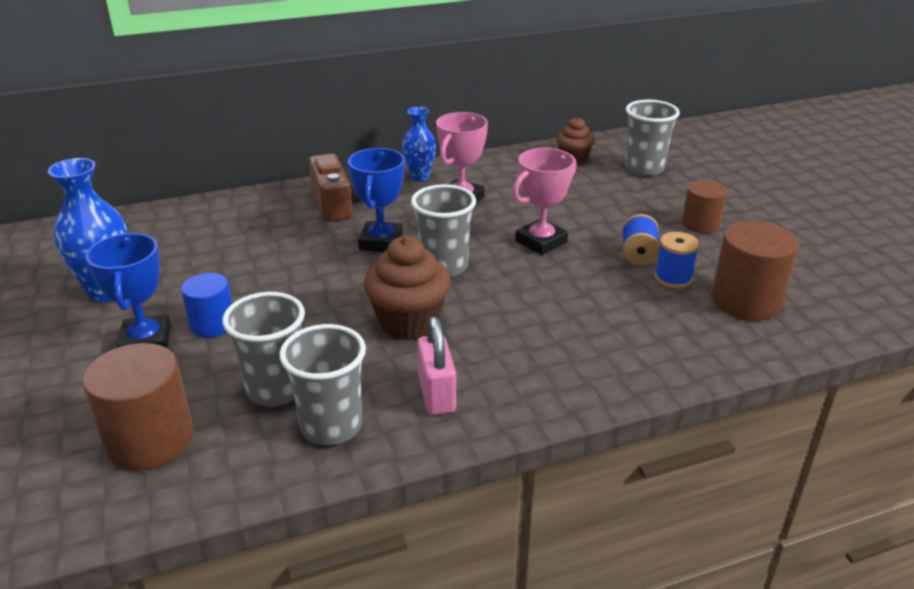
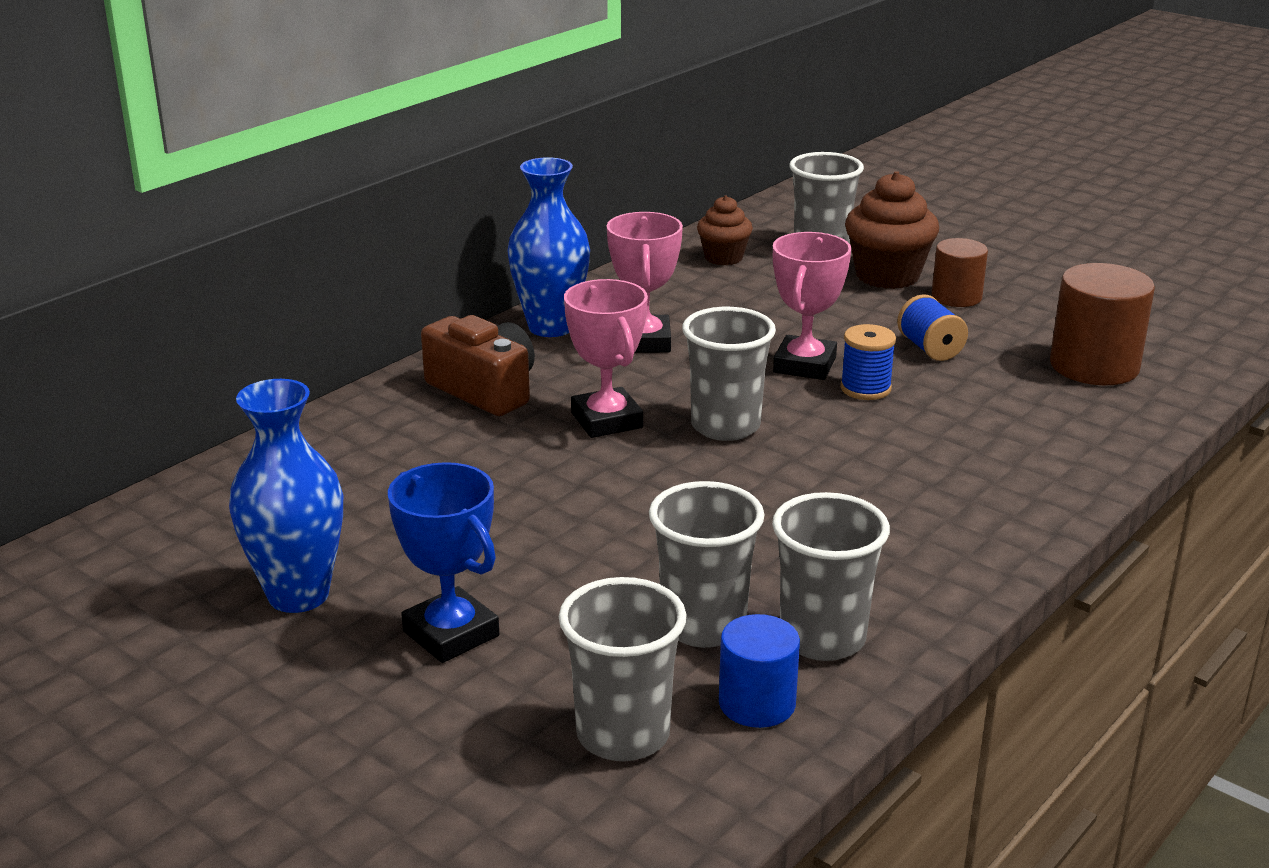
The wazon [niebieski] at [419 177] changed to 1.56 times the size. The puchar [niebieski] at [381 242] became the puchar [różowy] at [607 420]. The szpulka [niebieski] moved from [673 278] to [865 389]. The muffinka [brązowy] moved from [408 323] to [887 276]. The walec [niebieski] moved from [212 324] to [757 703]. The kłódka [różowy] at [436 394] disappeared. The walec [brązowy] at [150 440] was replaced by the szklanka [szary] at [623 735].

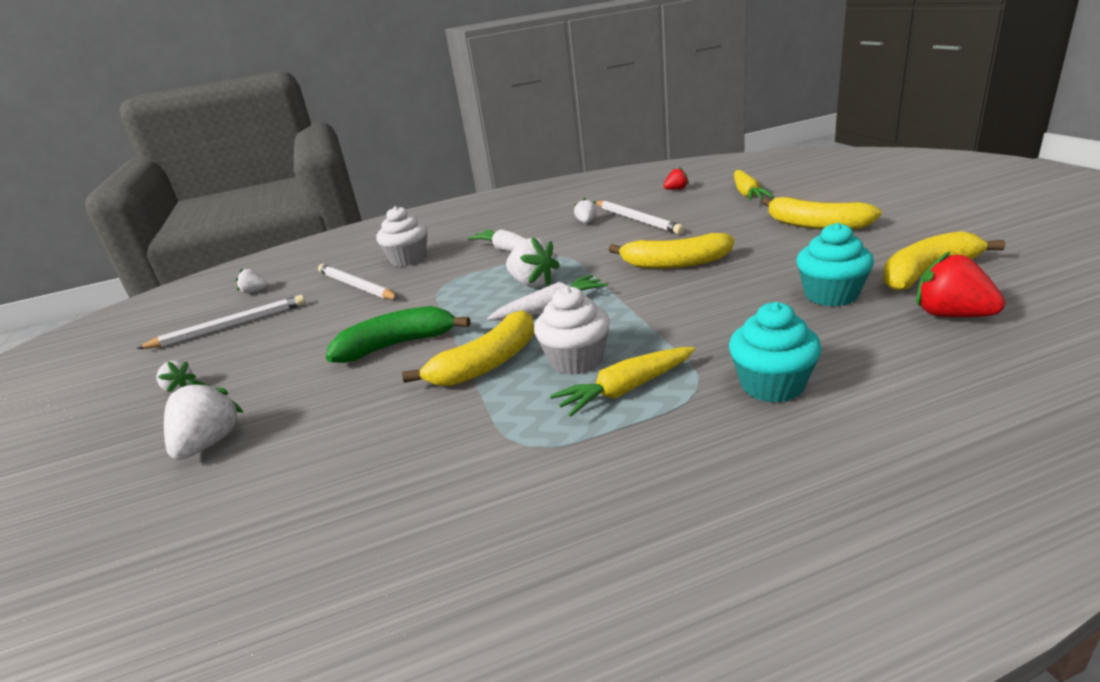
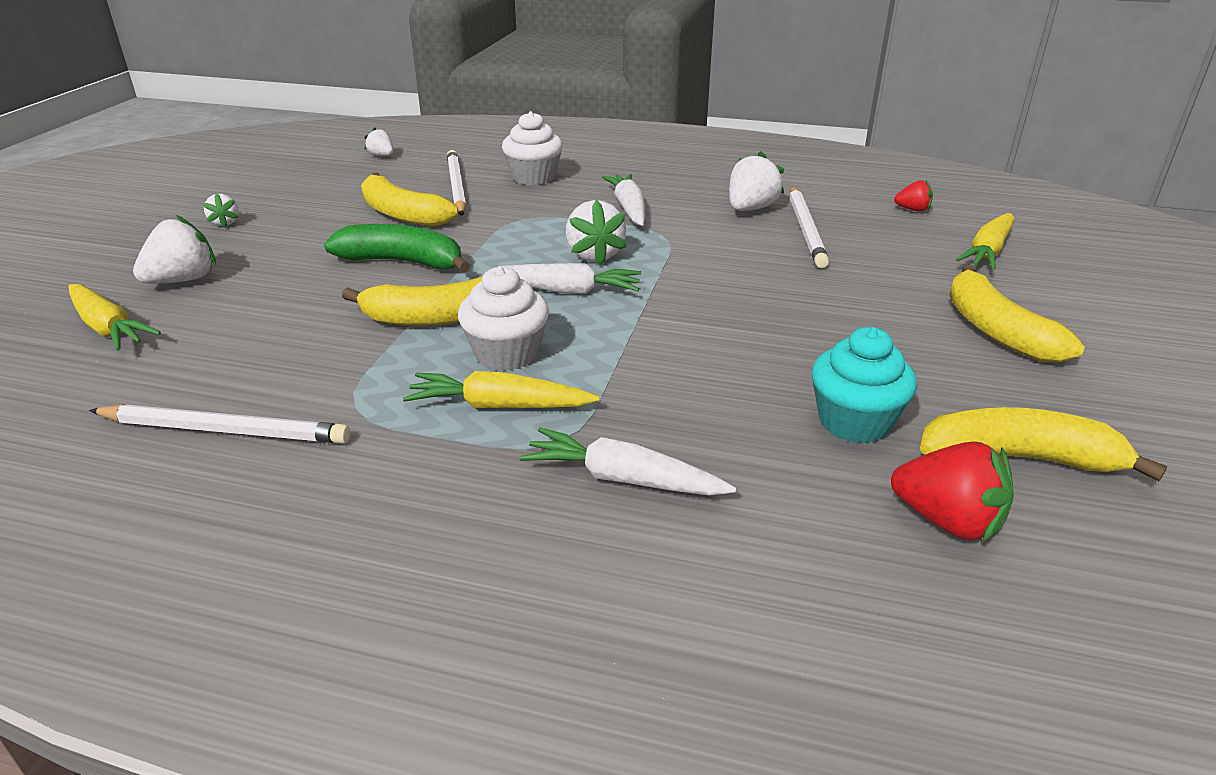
The truskawka [biały] at [586 222] changed to 1.76 times the size. The banan [żółty] moved from [675 263] to [402 214]. The truskawka [czerwony] at [951 315] turned 135 degrees clockwise. The ołówek [biały] moved from [229 326] to [225 430]. The muffinka [turkusowy] at [772 385] was replaced by the marchewka [biały] at [623 479]. The marchewka [żółty] at [108 328] appeared.

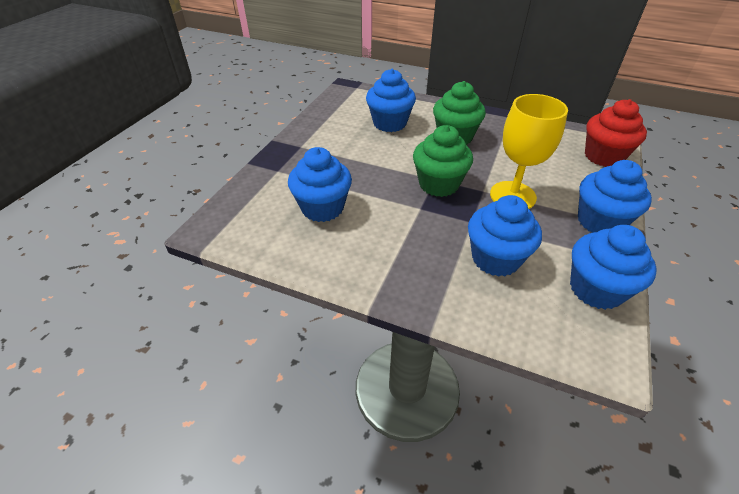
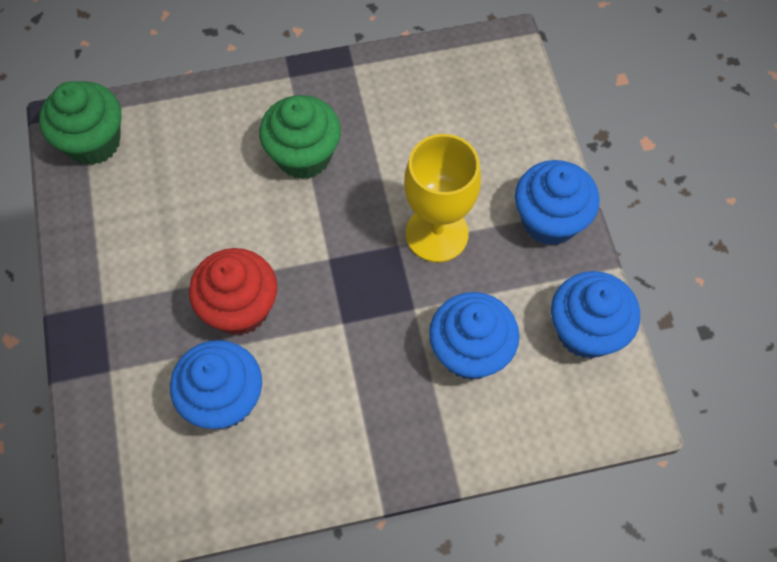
The muffinka [niebieski] at [389 123] disappeared. The muffinka [czerwony] moved from [603 156] to [240 308]. The muffinka [zielony] moved from [438 184] to [93 142].

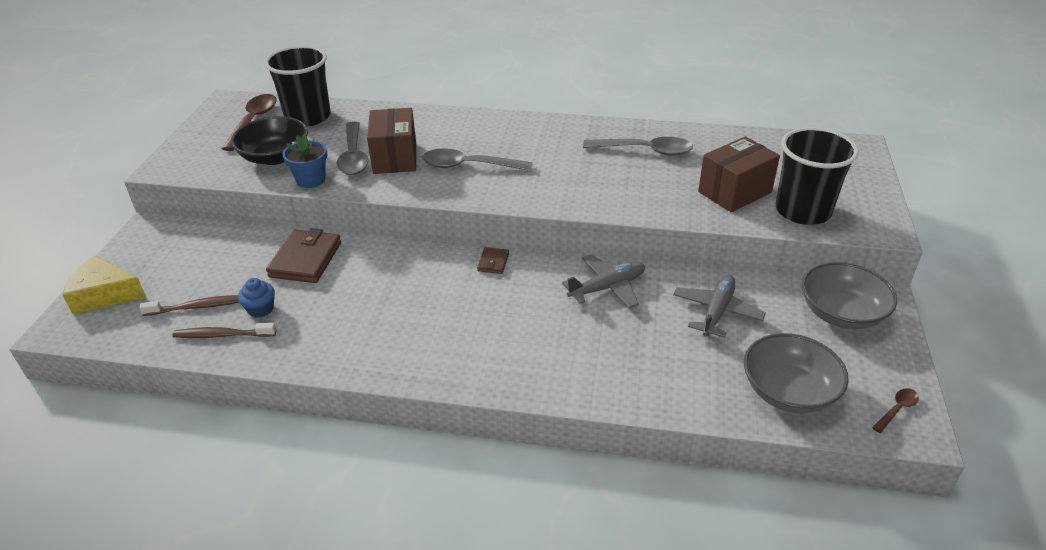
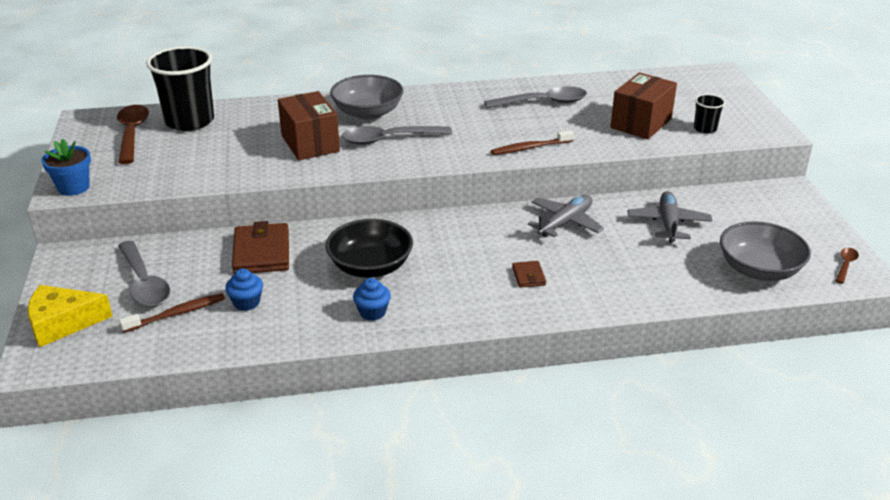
The miska [czarny] moved from [275 157] to [370 266]. The łyżka [szary] moved from [353 156] to [144 283]. The szklanka [czarny] at [803 211] changed to 0.46 times the size. The doniczka [niebieski] moved from [311 180] to [73 187]. The portfel [brązowy] moved from [493 262] to [528 276]. The miska [szary] moved from [841 313] to [368 113]. The szczoteczka do zębów [brązowy] moved from [222 335] to [530 148]. The muffinka [niebieski] at [372 312] appeared.

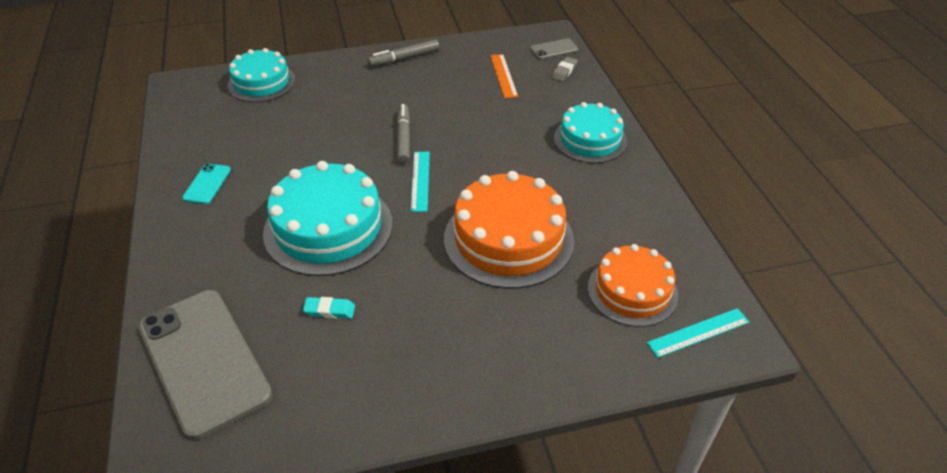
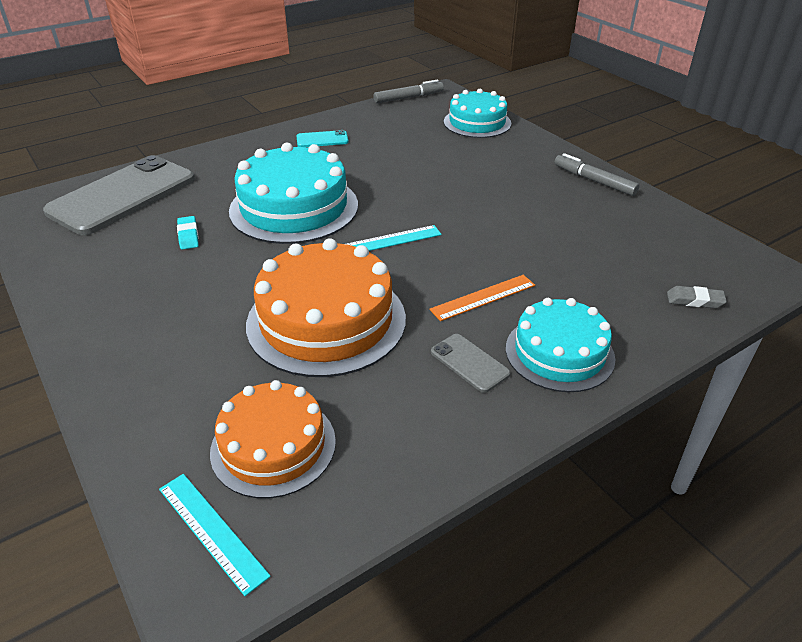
The telefon [szary] moved from [554 49] to [469 363]. The linijka [pomarańczowy] moved from [503 75] to [483 297]. The flamaster [szary] moved from [404 138] to [408 98].

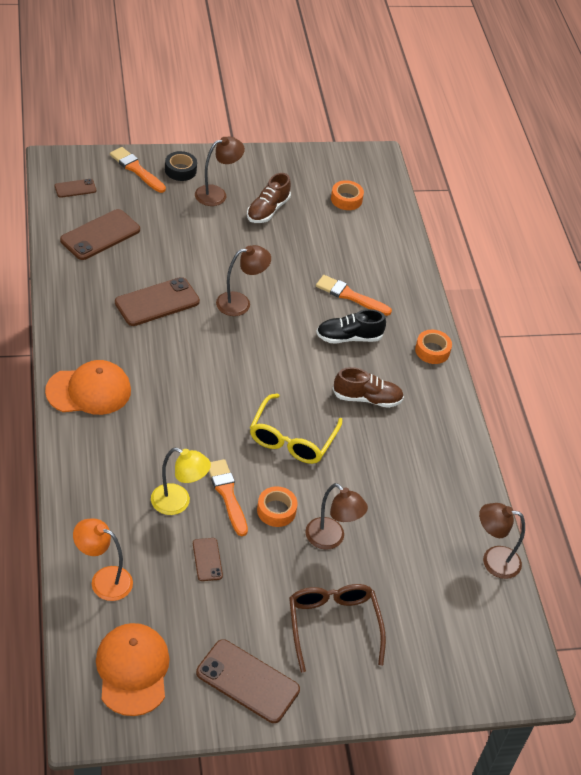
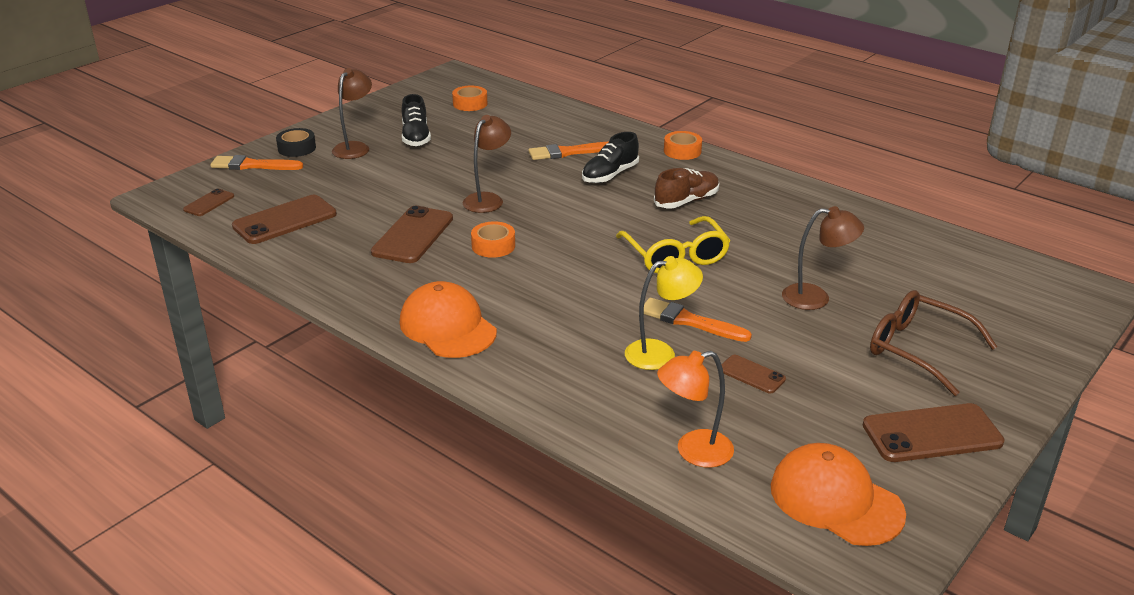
The but [brązowy] at [267 210] became the but [czarny] at [416 137]. The telefon [brązowy] at [100 235] turned 45 degrees clockwise. The czapka [pomarańczowy] at [89 391] turned 75 degrees counterclockwise. The taśma klejąca [pomarańczowy] moved from [276 510] to [493 246]. The lampka [brązowy] at [493 560] disappeared.

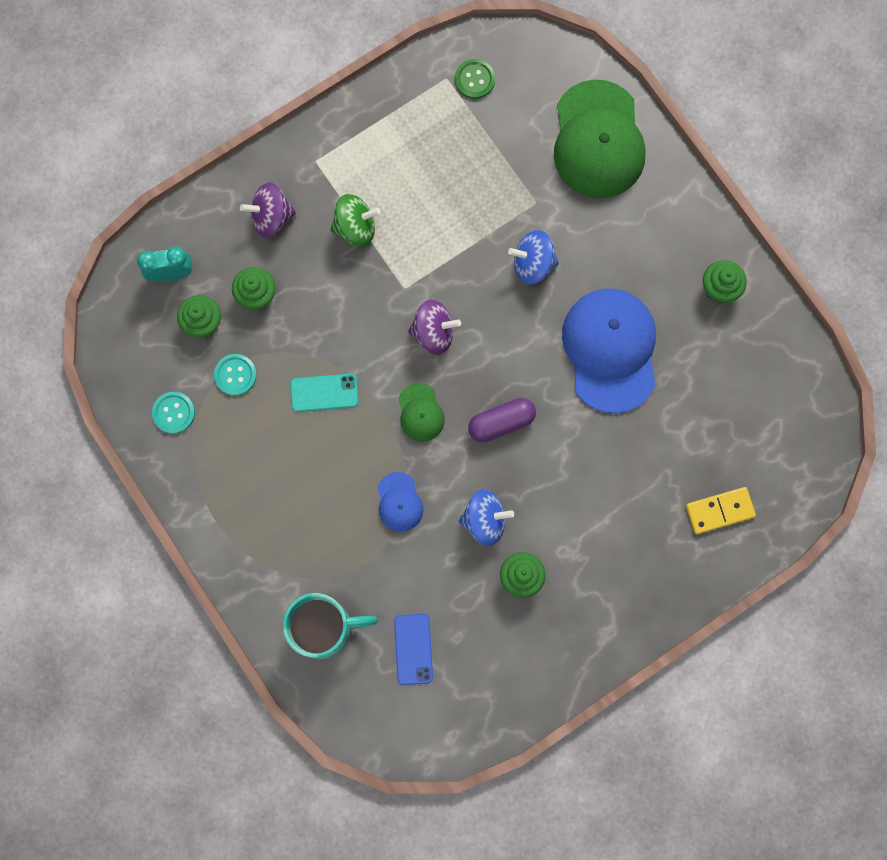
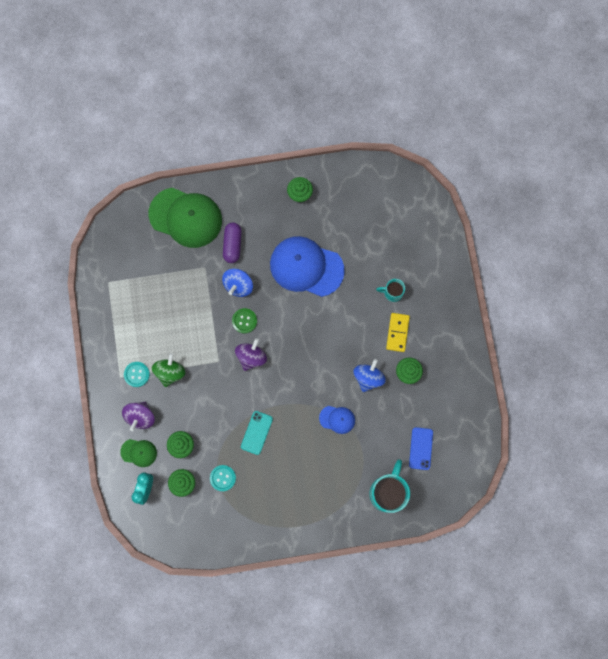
The guzik [zielony] moved from [474 80] to [244 321]. The czapka [zielony] moved from [420 412] to [139 452]. The guzik [turkusowy] moved from [173 413] to [137 374]. The kapsułka [fioletowy] moved from [501 422] to [232 245]. The kostka domina [żółty] moved from [719 510] to [397 332]. The telefon [niebieski] at [413 649] turned 75 degrees clockwise. The kubek [turkusowy] at [392 292] appeared.

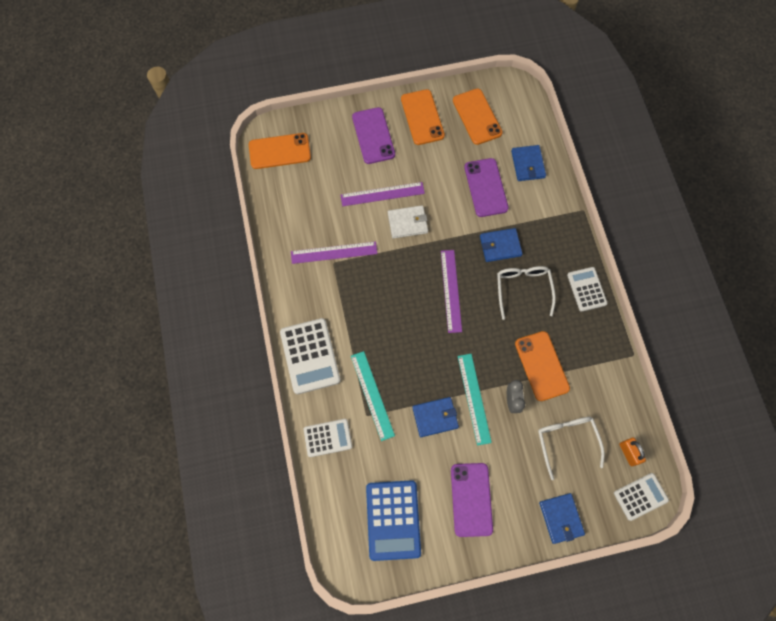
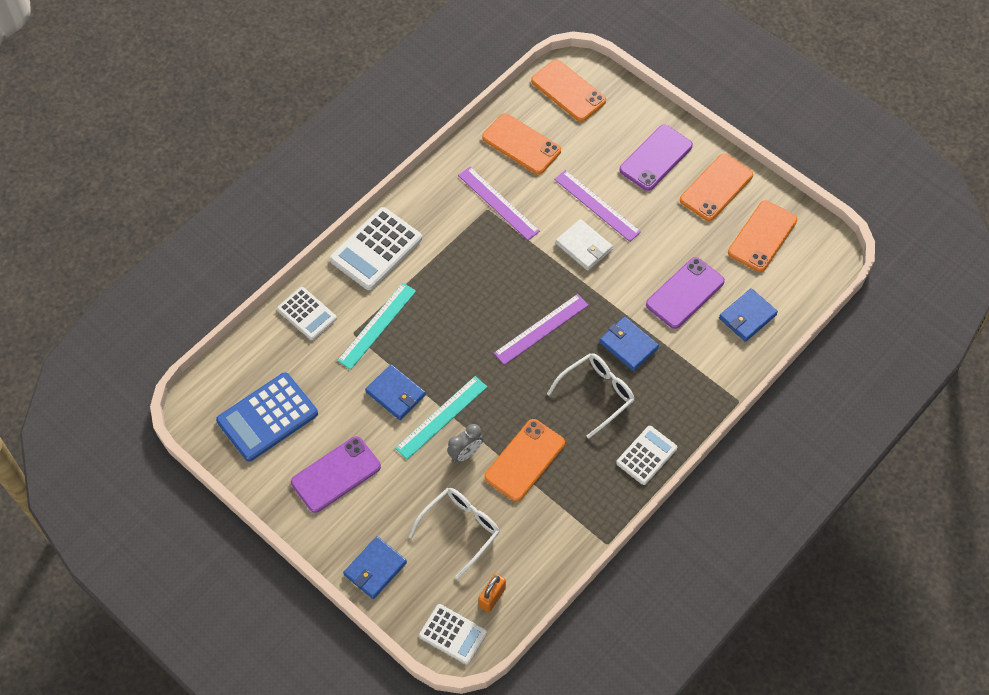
The telefon [pomarańczowy] at [521 144] appeared.

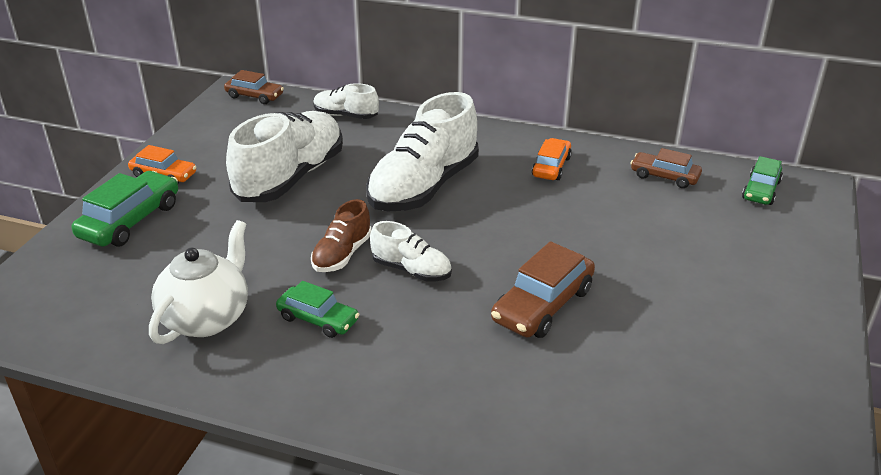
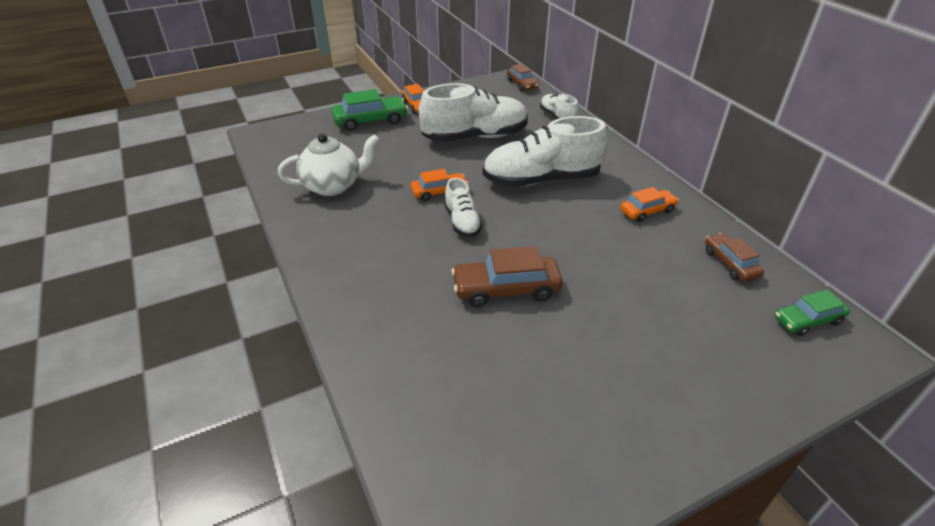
The but [brązowy] at [342 254] was replaced by the samochód [pomarańczowy] at [439 192]. The samochód [zielony] at [318 319] disappeared.

